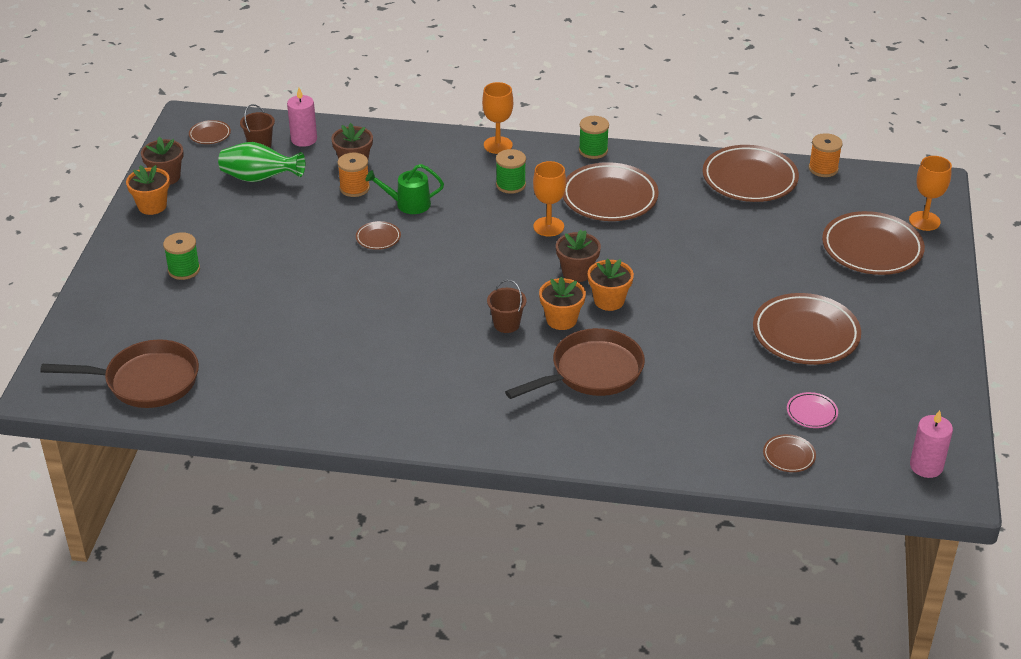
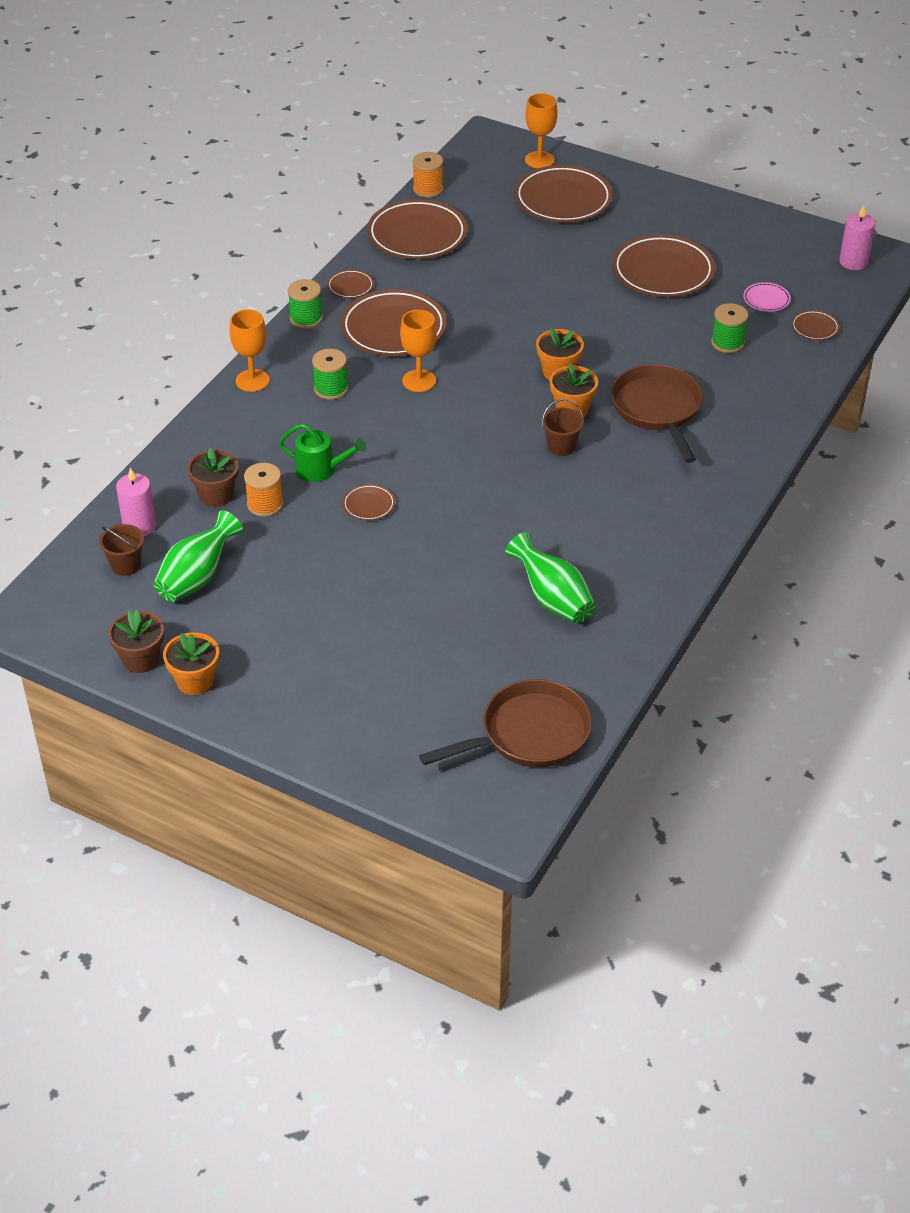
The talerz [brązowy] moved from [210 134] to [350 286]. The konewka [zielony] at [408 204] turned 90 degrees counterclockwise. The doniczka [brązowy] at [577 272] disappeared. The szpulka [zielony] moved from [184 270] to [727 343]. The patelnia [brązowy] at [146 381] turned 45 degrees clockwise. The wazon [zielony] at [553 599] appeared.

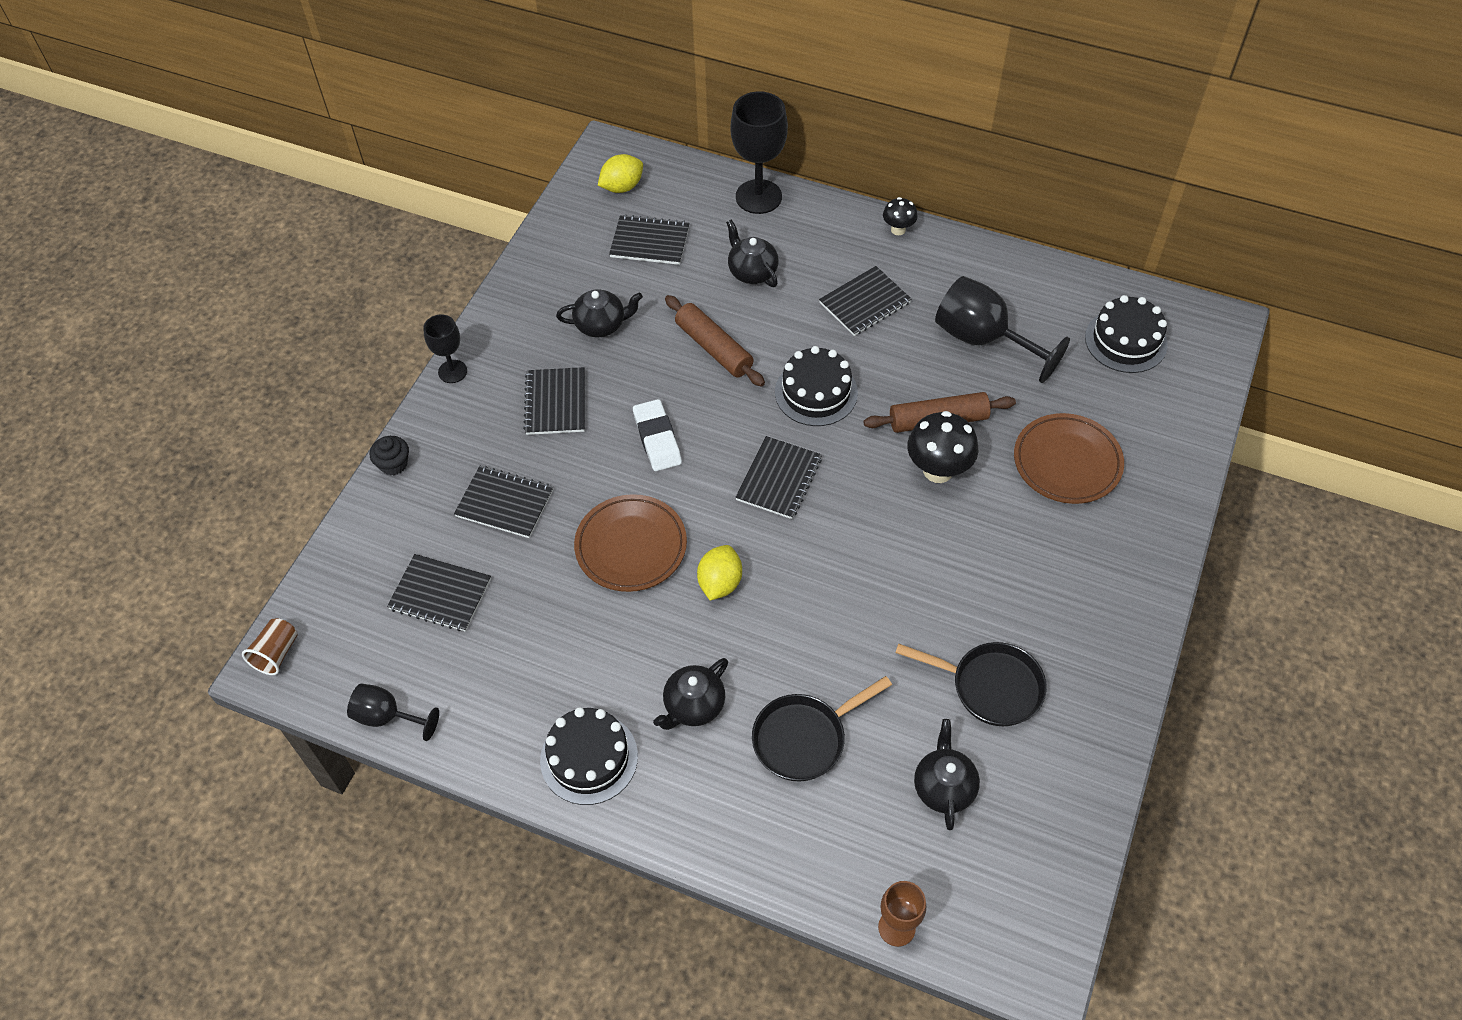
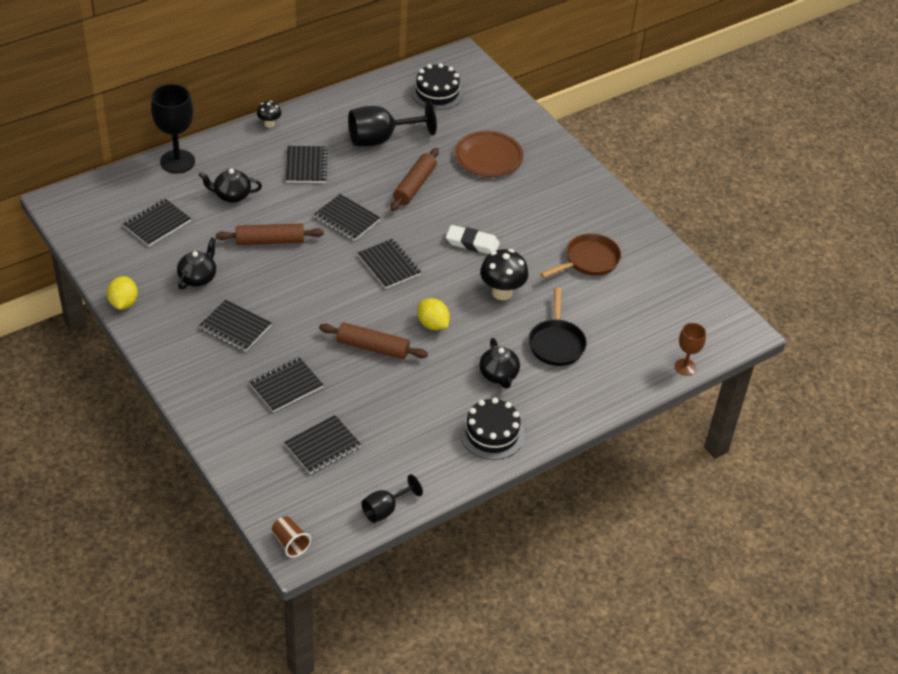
The cytryna [żółty] moved from [622 187] to [123 303]. The kielich [czarny] at [452 371] disappeared. The tort [czarny] at [816 392] was replaced by the zeszyt [czarny] at [346 219]. The gumka do mazania [biały] moved from [657 438] to [472 243]. The grzyb [czarny] moved from [938 470] to [502 292]. The muffinka [czarny] at [393 464] disappeared. The talerz [brązowy] at [631 546] was replaced by the wałek do ciasta [brązowy] at [373 347]. The patelnia [czarny] at [990 686] became the patelnia [brązowy] at [588 260]. The imbryk [czarny] at [943 787] disappeared.

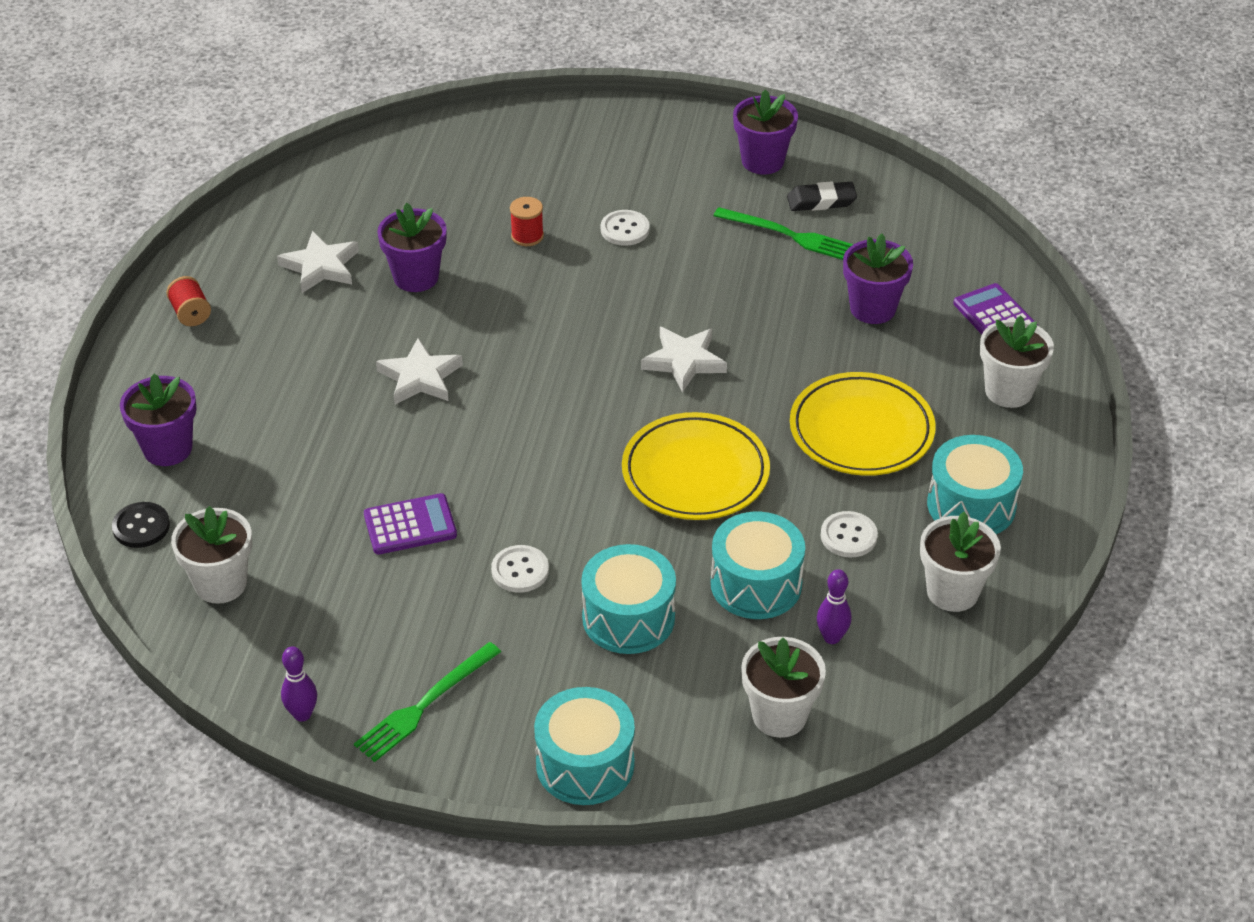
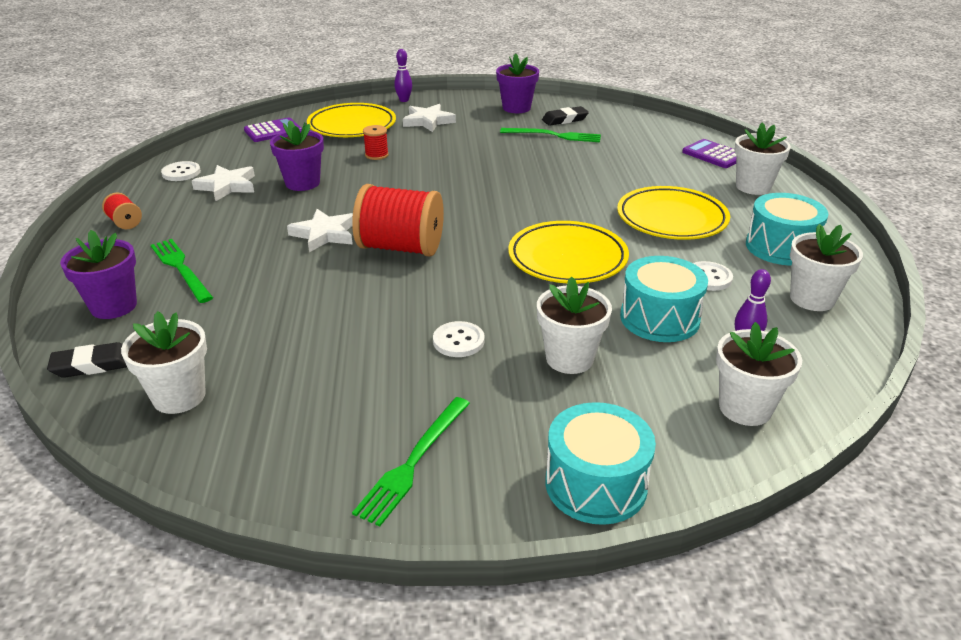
The guzik [biały] moved from [625 229] to [181 173]. The doniczka [fioletowy] at [873 308] disappeared. The gwiazda [biały] moved from [684 361] to [428 121]. The kalkulator [fioletowy] moved from [410 525] to [273 131]. The guzik [czarny] at [141 526] was replaced by the gumka do mazania [czarny] at [93 365]. The bęben [turkusowy] at [628 618] was replaced by the doniczka [biały] at [569 358]. The kręgiel [fioletowy] moved from [302 714] to [404 100]. The talerz [żółty] at [352 126] appeared. The szpulka [czerwony] at [400 248] appeared. The widelec [zielony] at [180 268] appeared.

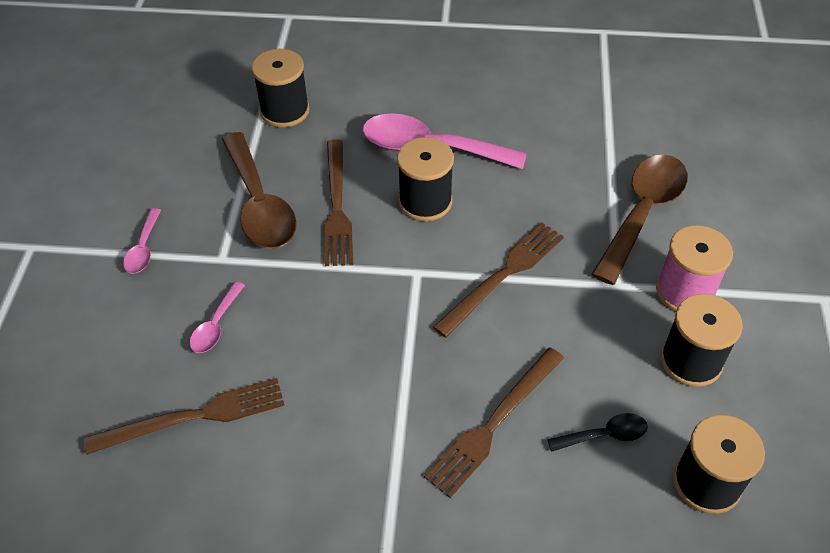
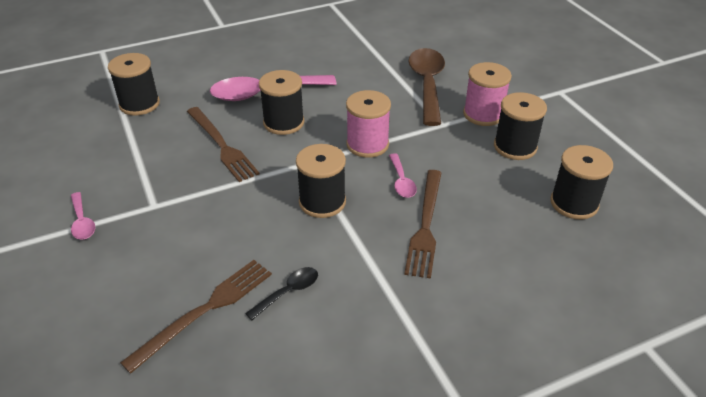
The łyżka [brązowy] at [259 204] disappeared. The widelec [brązowy] at [503 275] was replaced by the szpulka [różowy] at [367 144]. The łyżka [różowy] moved from [216 325] to [401 181]. The łyżka [czarny] moved from [604 435] to [288 292]. The szpulka [czarny] at [322 202] appeared.

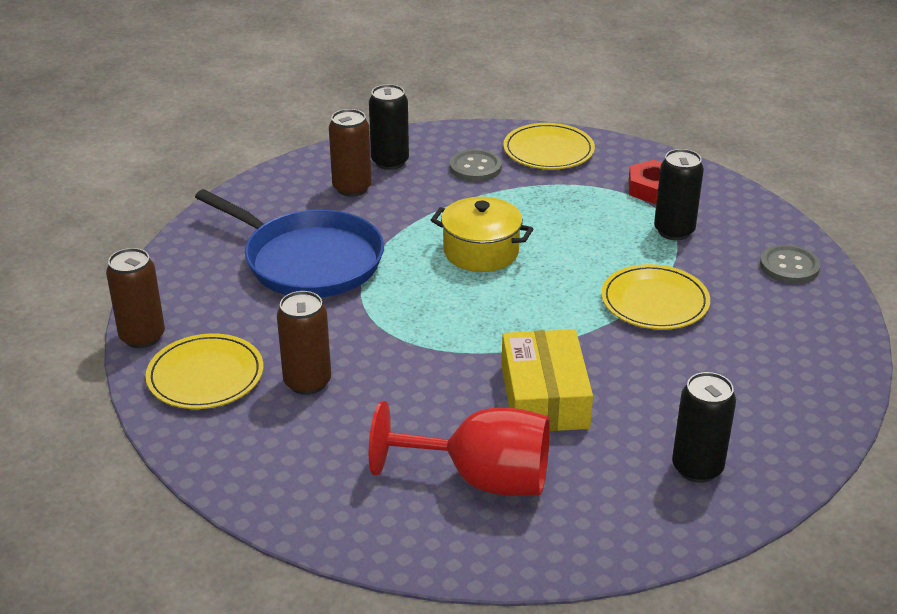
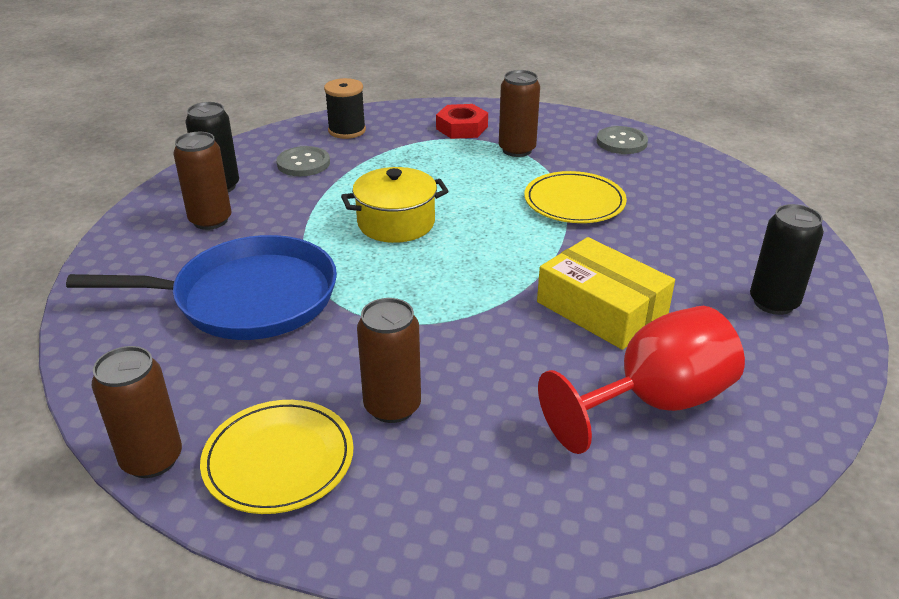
The talerz [żółty] at [548 151] was replaced by the szpulka [czarny] at [347 130]. The puszka [czarny] at [674 231] became the puszka [brązowy] at [517 150].

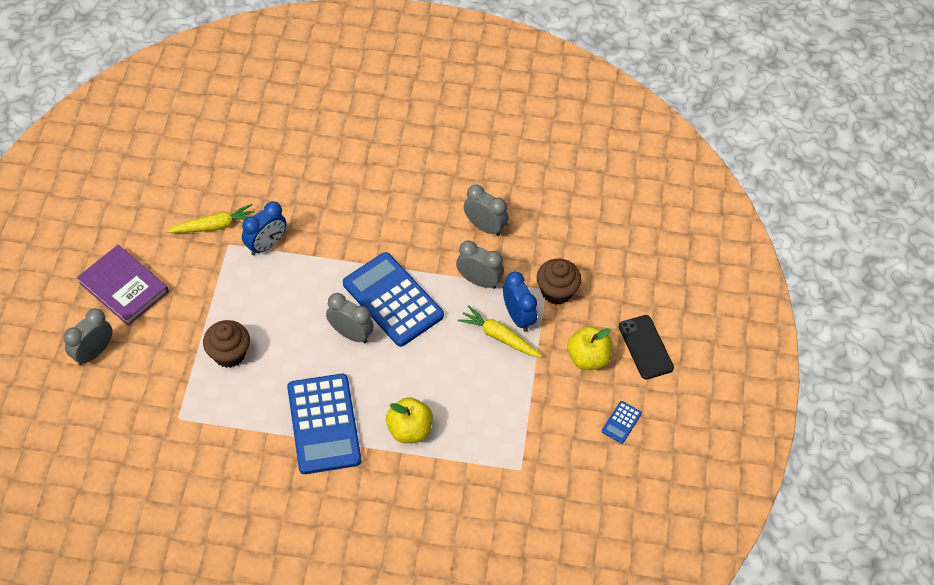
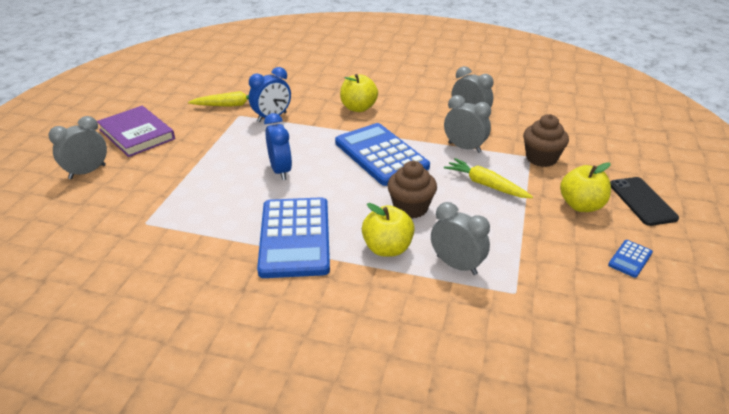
The budzik [niebieski] moved from [518 317] to [280 171]. The budzik [szary] moved from [350 334] to [456 265]. The muffinka [brązowy] moved from [229 354] to [410 208]. The jabłko [żółty] at [358 108] appeared.

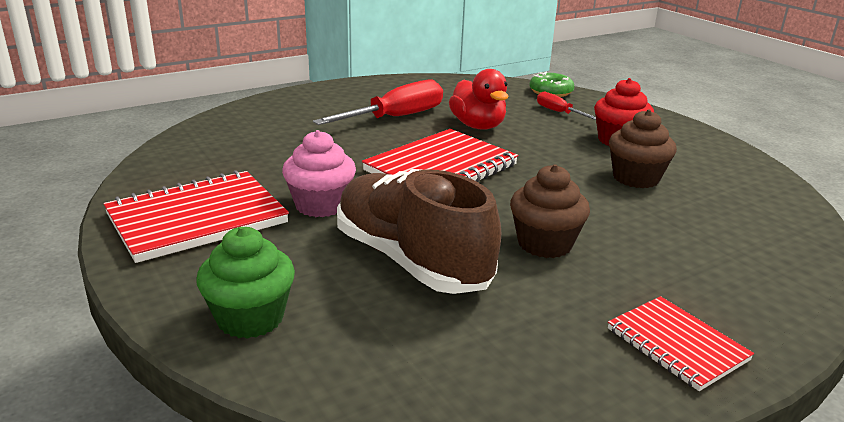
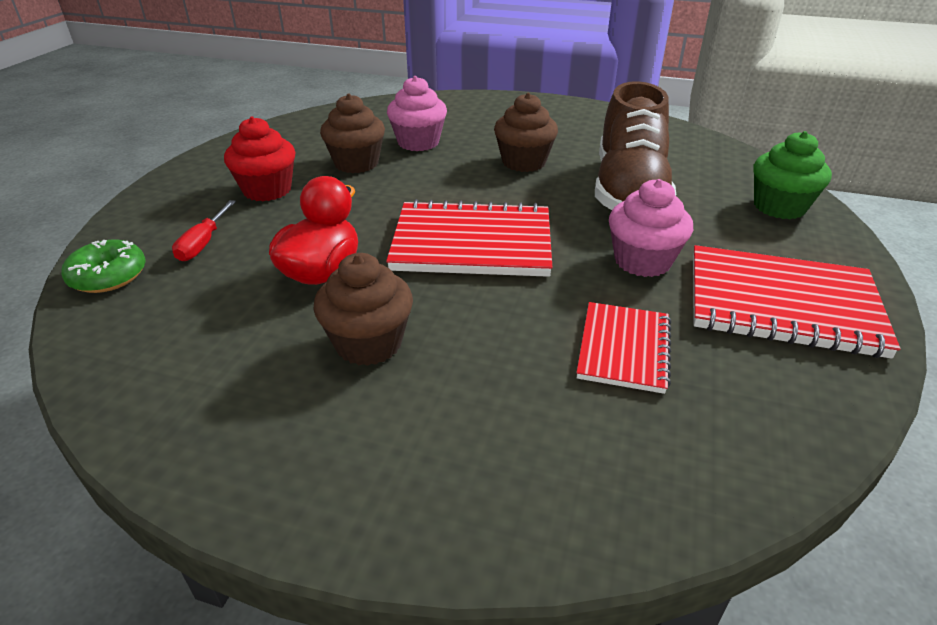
The śrubokręt [czerwony] at [396 117] was replaced by the muffinka [brązowy] at [369 343]. The zeszyt [czerwony] moved from [676 345] to [624 349]. The muffinka [różowy] at [418 142] appeared.

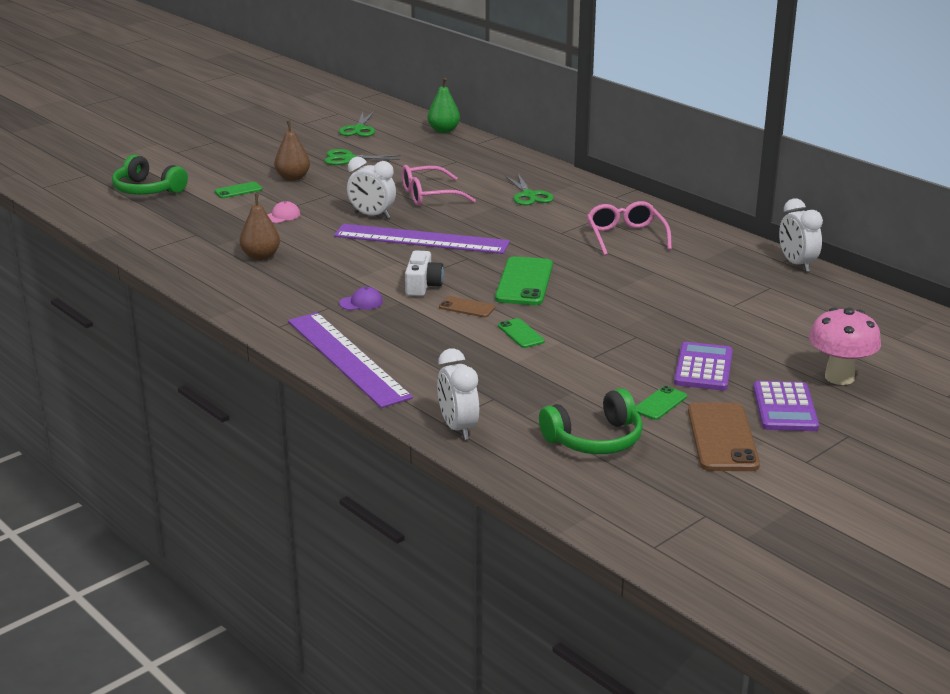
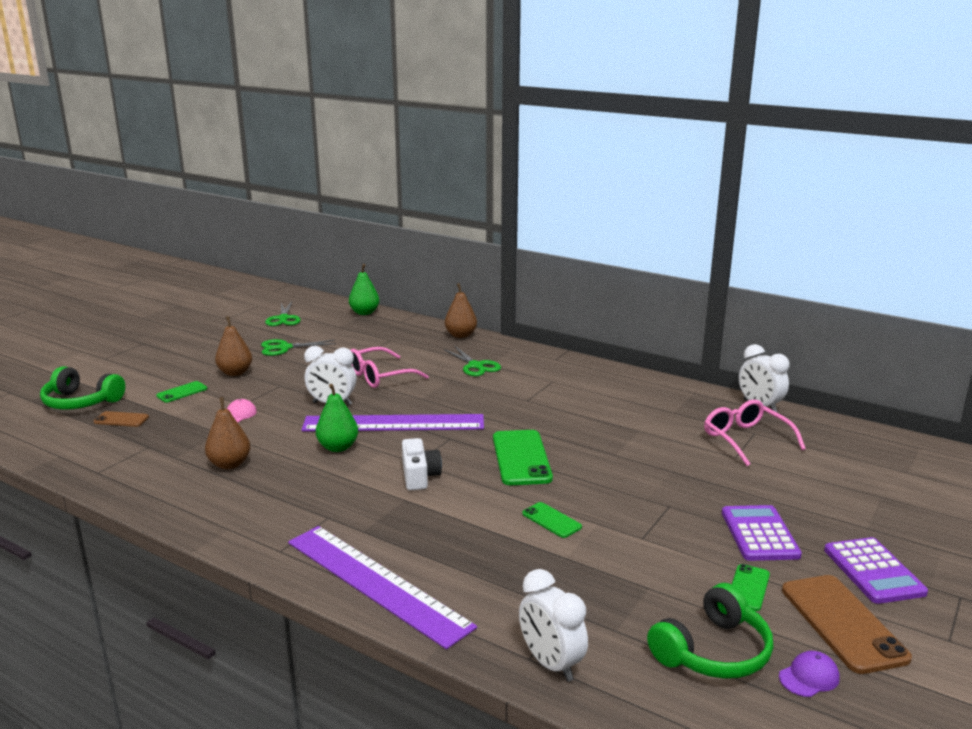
The okulary [różowy] moved from [626 237] to [746 439]. The czapka [fioletowy] moved from [361 303] to [809 677]. The telefon [brązowy] moved from [467 307] to [121 419]. The grzyb [różowy] at [839 377] disappeared. The gruszka [brązowy] at [461 335] appeared. The gruszka [zielony] at [338 447] appeared.

